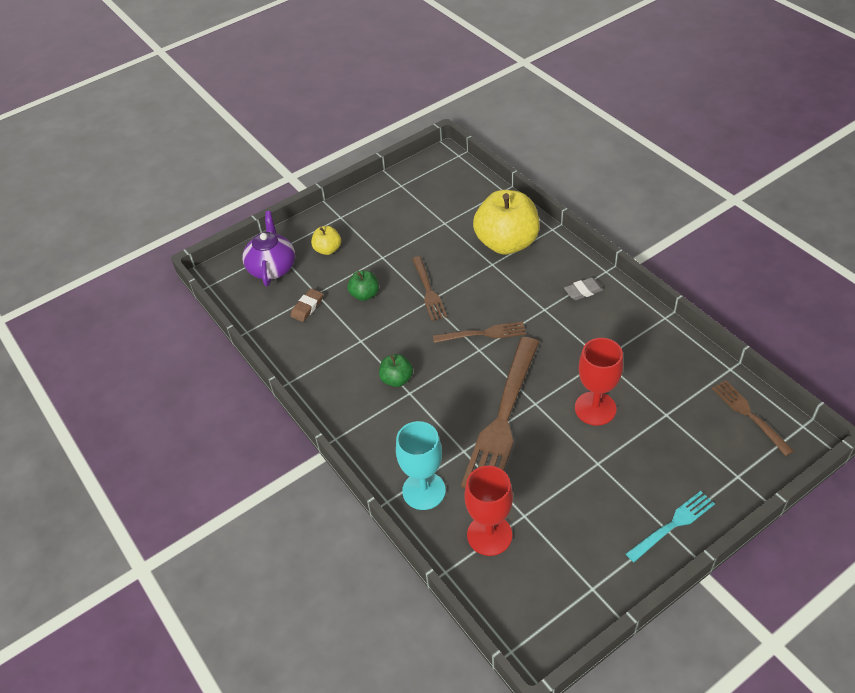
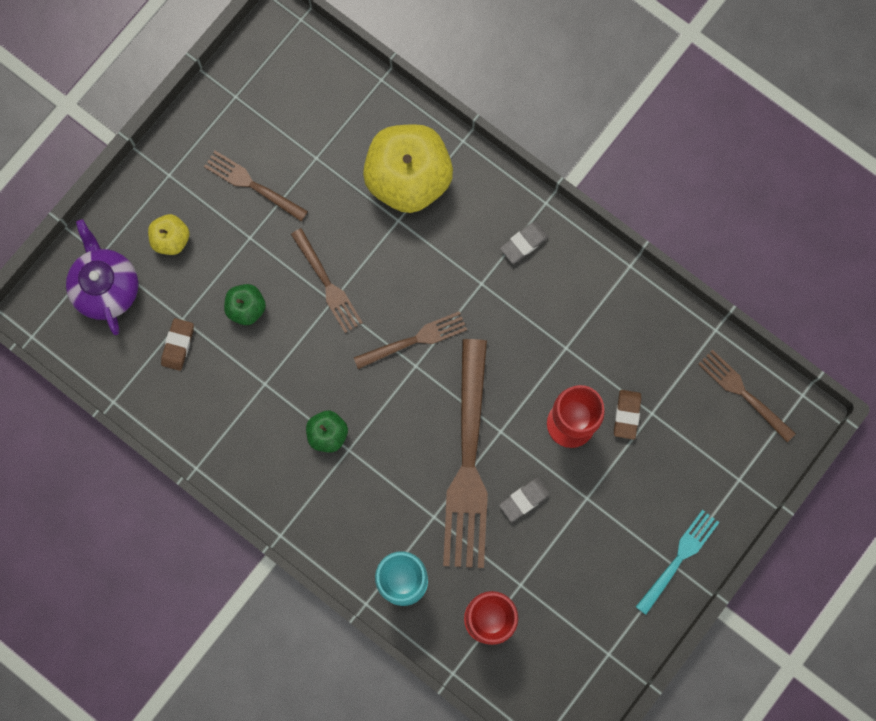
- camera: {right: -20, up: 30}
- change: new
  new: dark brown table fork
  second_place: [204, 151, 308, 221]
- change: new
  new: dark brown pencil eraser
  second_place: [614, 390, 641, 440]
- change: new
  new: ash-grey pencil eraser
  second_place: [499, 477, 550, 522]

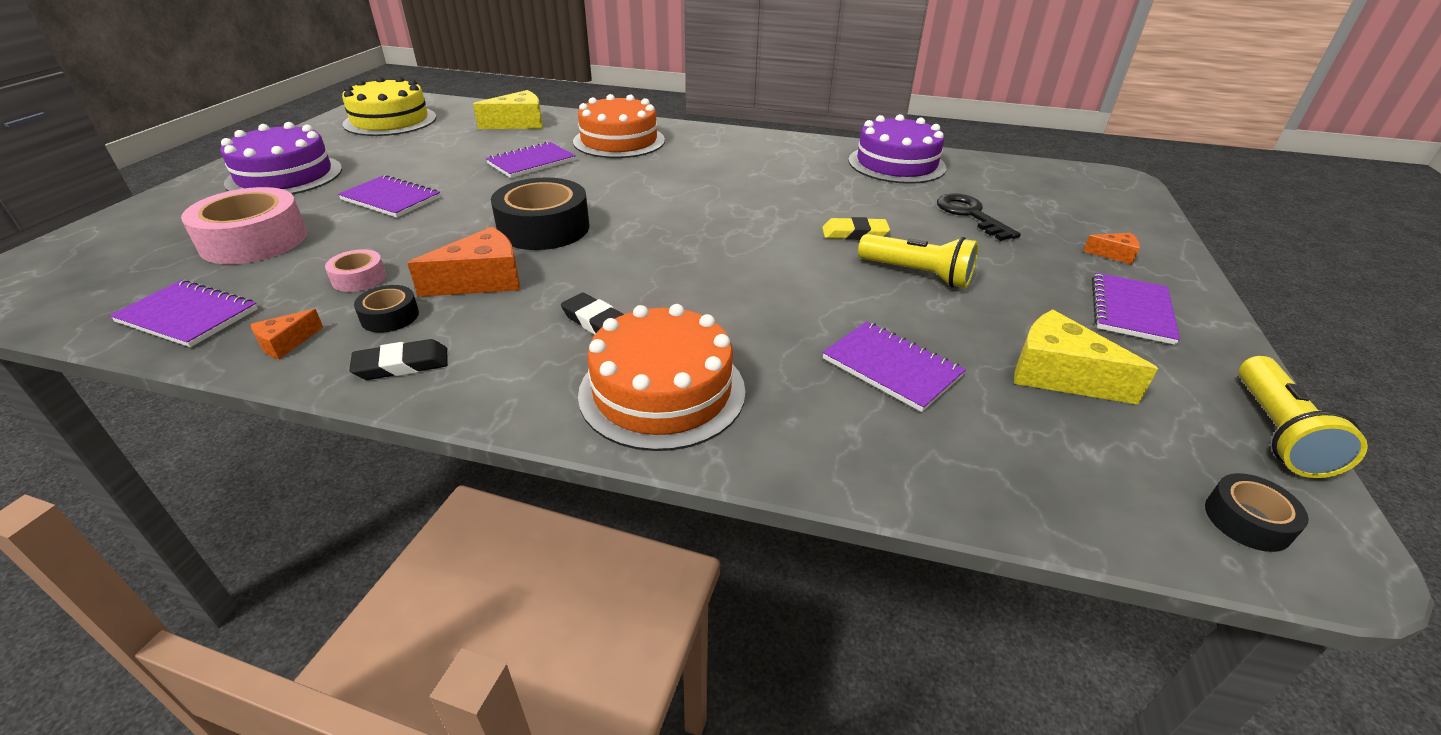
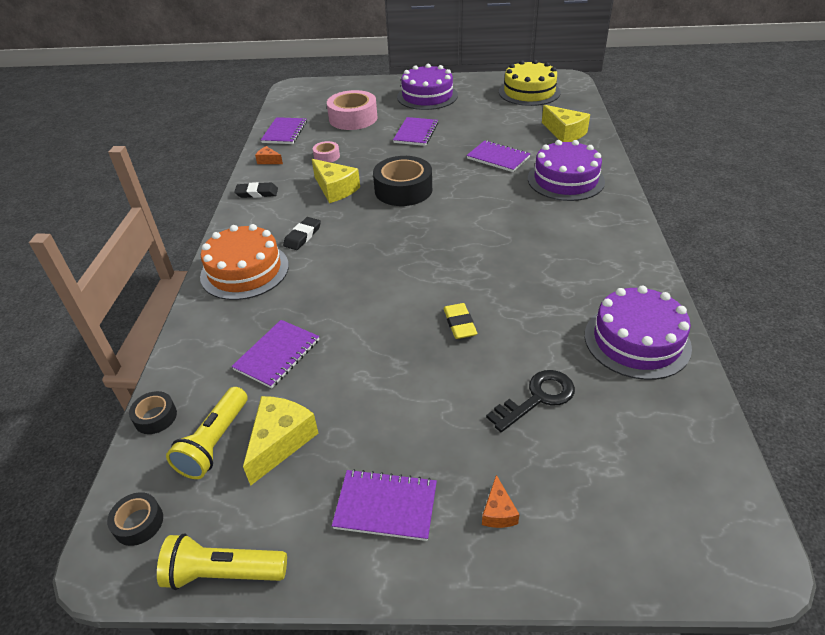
- camera: {right: 80, up: 5}
- change: repainted
  old: orange-coloured layer cake
  new: royal purple layer cake
  first_place: [573, 94, 665, 158]
  second_place: [528, 140, 605, 201]
- change: repainted
  old: orange-coloured piece of cheese
  new: golden piece of cheese
  first_place: [408, 227, 520, 297]
  second_place: [312, 159, 360, 203]
- change: shifted
  old: golden pocket torch
  first_place: [858, 234, 978, 288]
  second_place: [166, 387, 247, 479]
- change: shifted
  old: black roll of tape
  first_place: [354, 285, 419, 333]
  second_place: [129, 391, 177, 434]
- change: rotated
  old: black pencil eraser
  first_place: [349, 339, 448, 380]
  second_place: [234, 182, 278, 198]
  degrees: -60

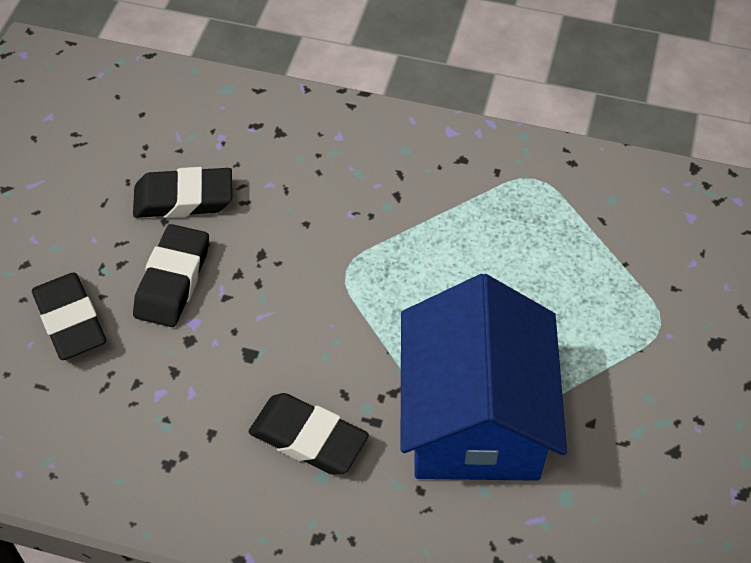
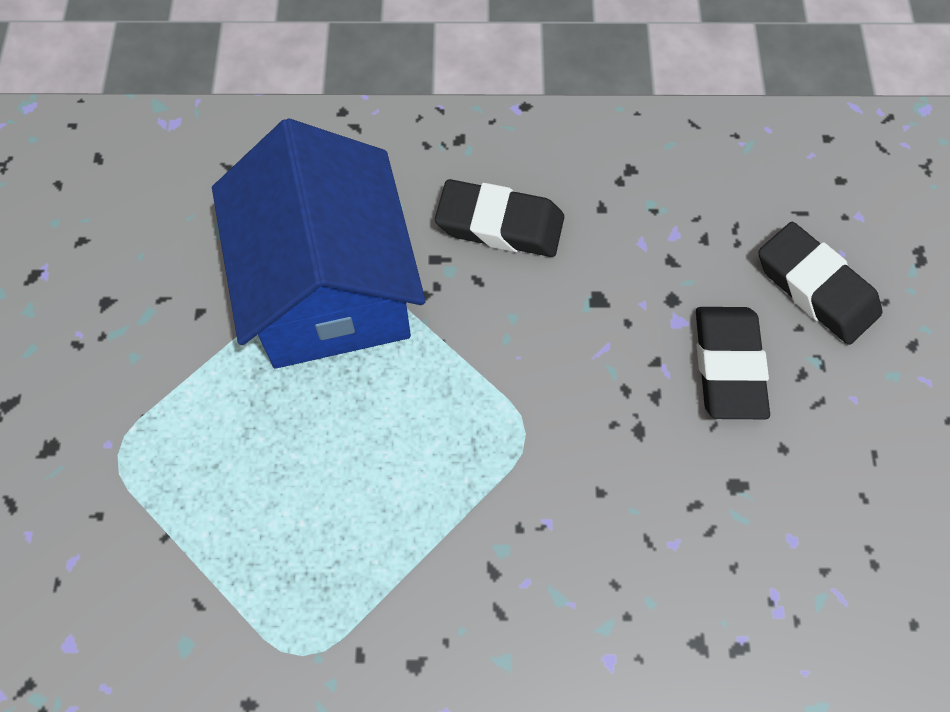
- camera: {right: 165, up: 10}
- change: gone
  old: black pencil eraser
  first_place: [133, 167, 232, 218]

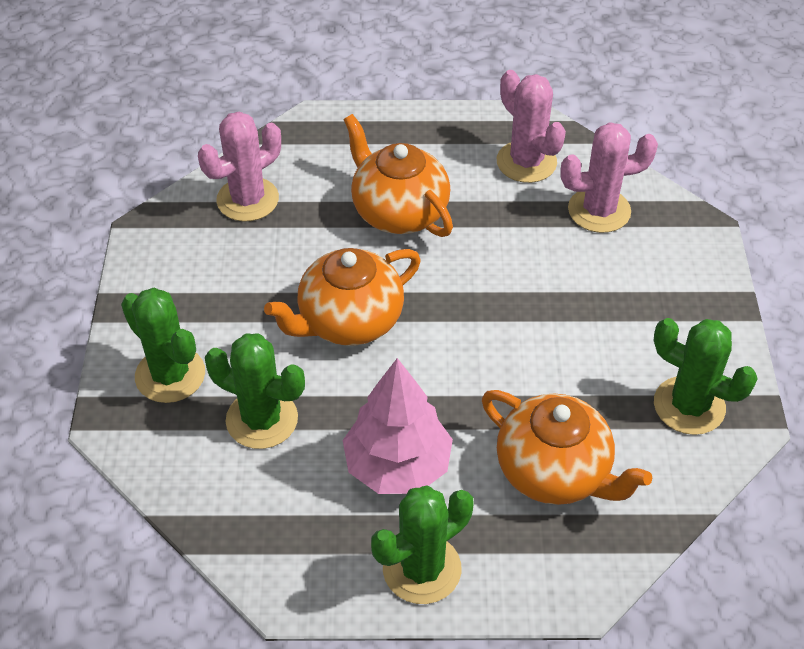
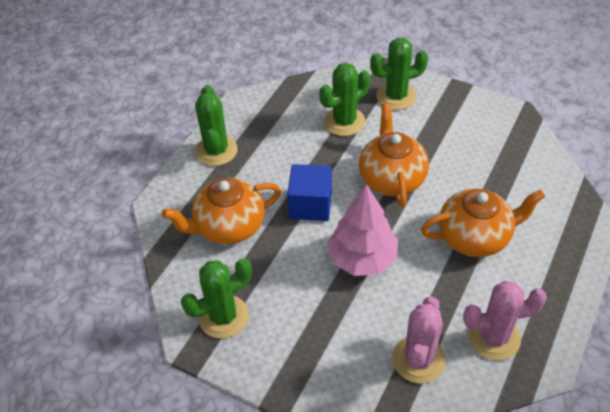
- camera: {right: 120, up: 0}
- change: gone
  old: rosy prickly plant
  first_place: [198, 111, 281, 221]
- change: shifted
  old: rosy toy tree
  first_place: [343, 358, 453, 494]
  second_place: [327, 184, 398, 276]
- change: new
  new: cobalt solid cube
  second_place: [287, 164, 332, 221]

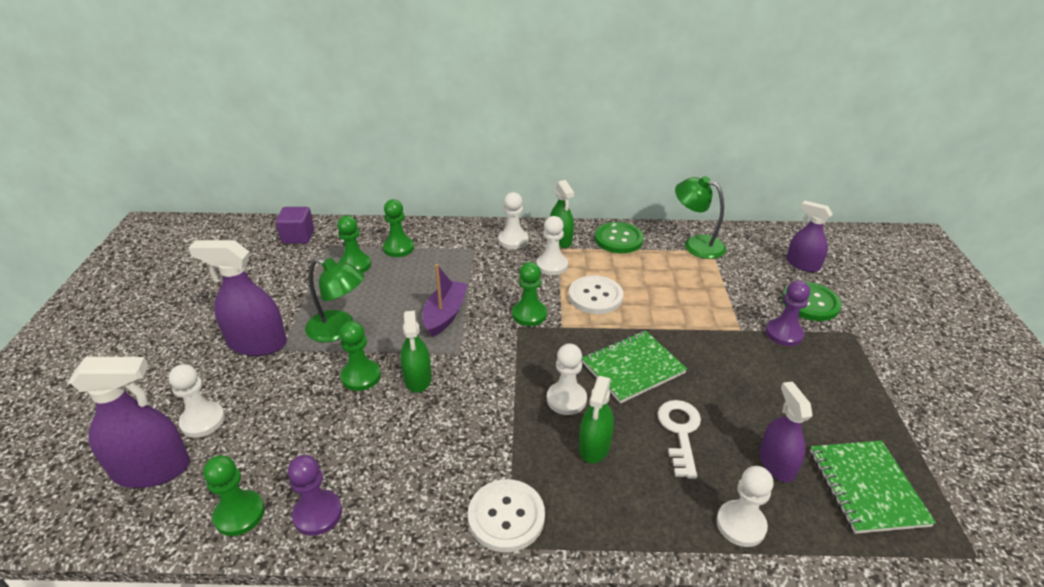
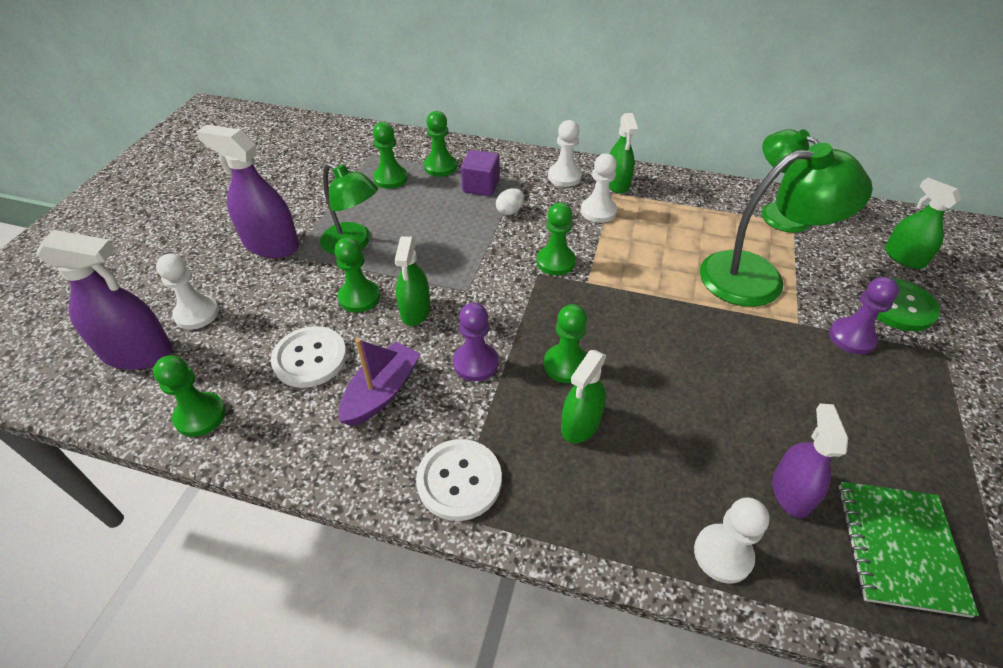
- camera: {right: 15, up: 10}
- change: repainted
  old: royal purple sprayer
  new: emerald sprayer
  first_place: [786, 201, 832, 272]
  second_place: [885, 178, 961, 269]
- change: shifted
  old: royal purple solid cube
  first_place: [276, 207, 314, 244]
  second_place: [461, 150, 500, 196]
- change: gone
  old: emerald sewing button
  first_place: [595, 222, 644, 253]
- change: shifted
  old: royal purple boat
  first_place: [423, 264, 468, 337]
  second_place: [339, 338, 421, 426]
- change: shifted
  old: white sewing button
  first_place: [569, 275, 623, 314]
  second_place: [271, 326, 347, 388]
- change: gone
  old: emerald notebook
  first_place: [582, 331, 687, 403]
- change: repainted
  old: white chess pawn
  new: emerald chess pawn
  first_place: [547, 343, 587, 415]
  second_place: [544, 304, 587, 383]
- change: gone
  old: white door key
  first_place: [657, 400, 701, 479]
- change: shifted
  old: royal purple chess pawn
  first_place: [288, 455, 342, 536]
  second_place: [453, 303, 498, 381]
- change: new
  new: emerald reading lamp
  second_place: [700, 143, 873, 307]
- change: new
  new: white toy egg
  second_place: [496, 188, 524, 215]

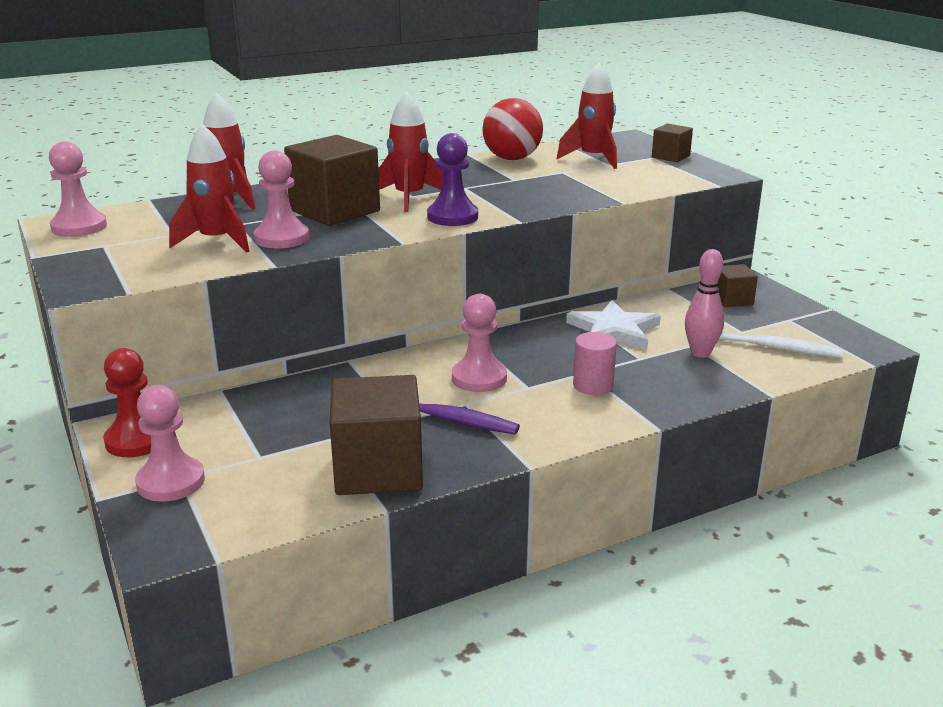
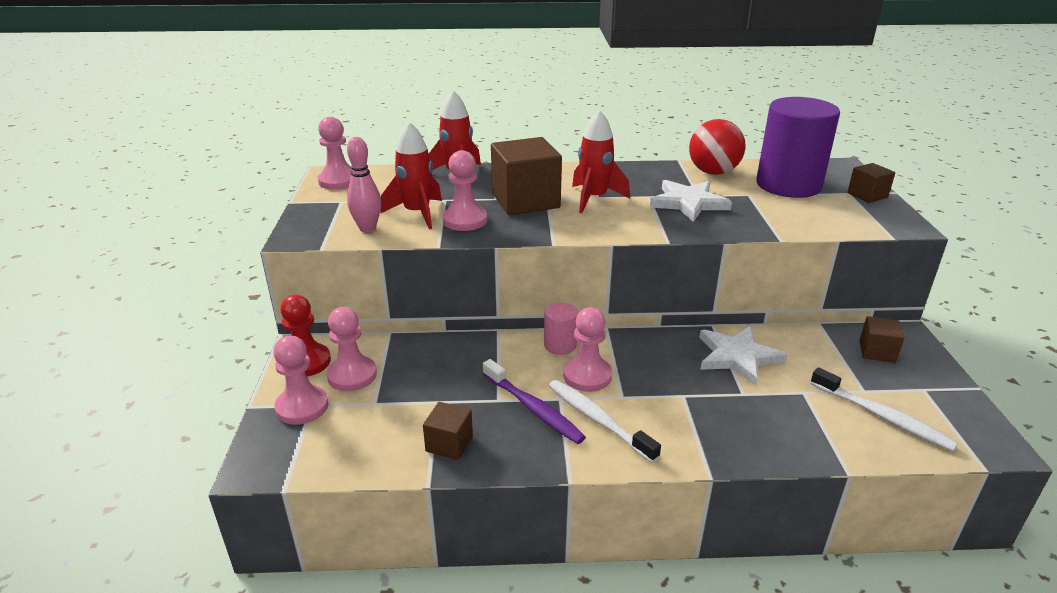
- camera: {right: 25, up: 5}
- change: swapped
  old: crimson toy rocket
  new: royal purple cylinder shape
  first_place: [557, 63, 617, 169]
  second_place: [756, 97, 840, 198]
- change: gone
  old: royal purple chess pawn
  first_place: [427, 133, 478, 226]
- change: shifted
  old: rosy bowling pin
  first_place: [685, 249, 724, 358]
  second_place: [347, 137, 381, 232]
- change: shifted
  old: rosy cylinder shape
  first_place: [573, 332, 617, 395]
  second_place: [544, 302, 578, 355]
- change: scaled
  old: dark brown solid cube
  first_place: [330, 375, 423, 495]
  second_place: [423, 402, 473, 460]
  factor: 0.51
- change: new
  new: white five-pointed star
  second_place: [650, 180, 732, 222]
- change: new
  new: rosy chess pawn
  second_place: [327, 307, 377, 391]
- change: new
  new: white dental brush
  second_place: [549, 380, 661, 463]

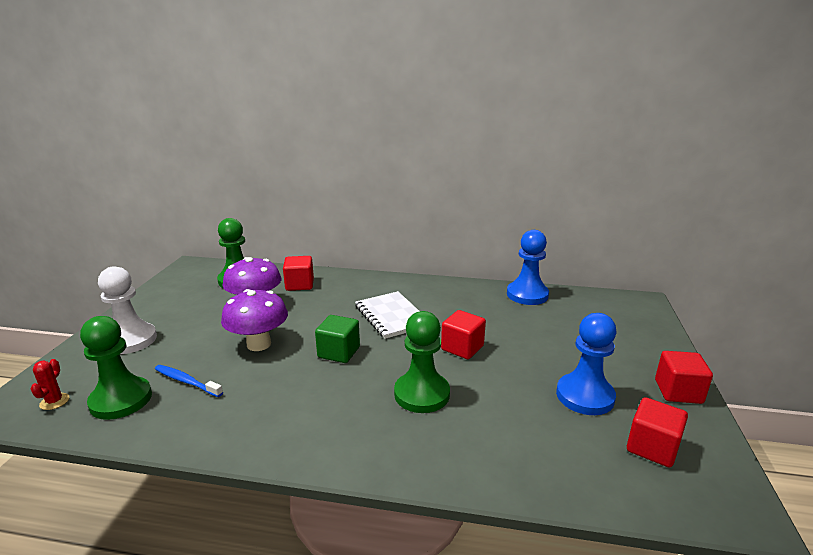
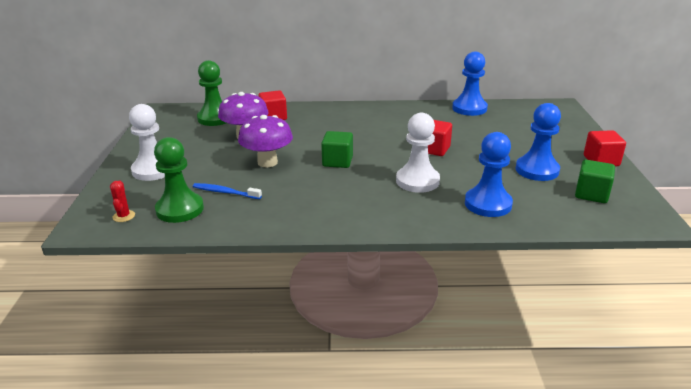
- camera: {right: -10, up: 5}
- change: gone
  old: white notebook
  first_place: [355, 291, 420, 339]
- change: repainted
  old: emerald chess pawn
  new: white chess pawn
  first_place: [394, 311, 450, 413]
  second_place: [396, 113, 440, 193]
- change: repainted
  old: crimson solid cube
  new: emerald solid cube
  first_place: [627, 397, 688, 468]
  second_place: [575, 160, 615, 203]
- change: new
  new: cobalt chess pawn
  second_place: [465, 132, 513, 217]

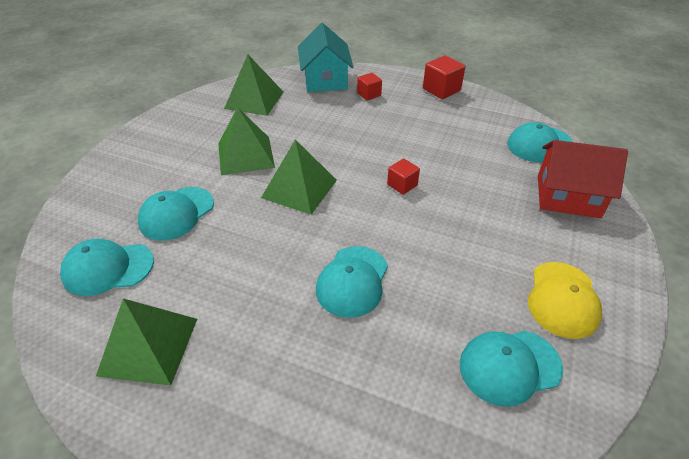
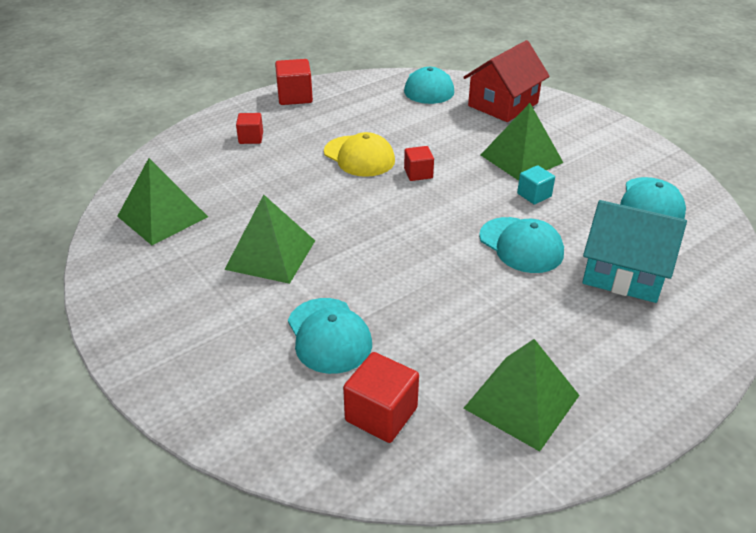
- camera: {right: -60, up: -5}
- change: shifted
  old: turquoise cottage
  first_place: [298, 23, 353, 92]
  second_place: [582, 200, 687, 303]
- change: shifted
  old: emerald solid pyramid
  first_place: [261, 139, 337, 215]
  second_place: [481, 103, 564, 181]
- change: swapped
  old: turquoise peaked cap
  new: crimson solid cube
  first_place: [60, 239, 154, 296]
  second_place: [343, 352, 419, 443]
- change: shifted
  old: golden peaked cap
  first_place: [528, 262, 602, 339]
  second_place: [324, 132, 395, 177]
- change: new
  new: turquoise solid cube
  second_place: [517, 165, 555, 205]

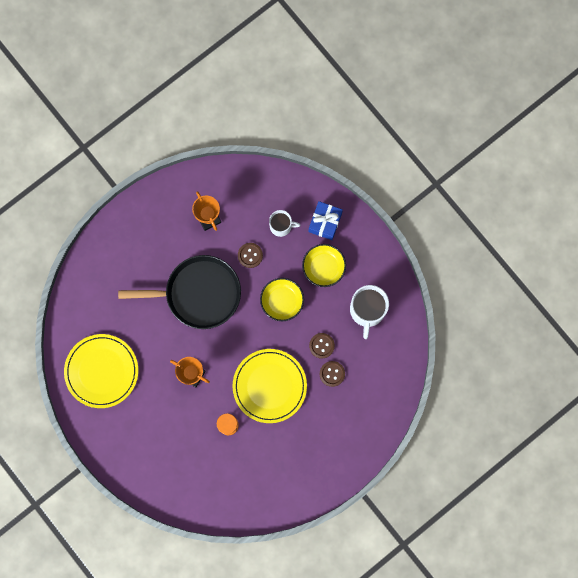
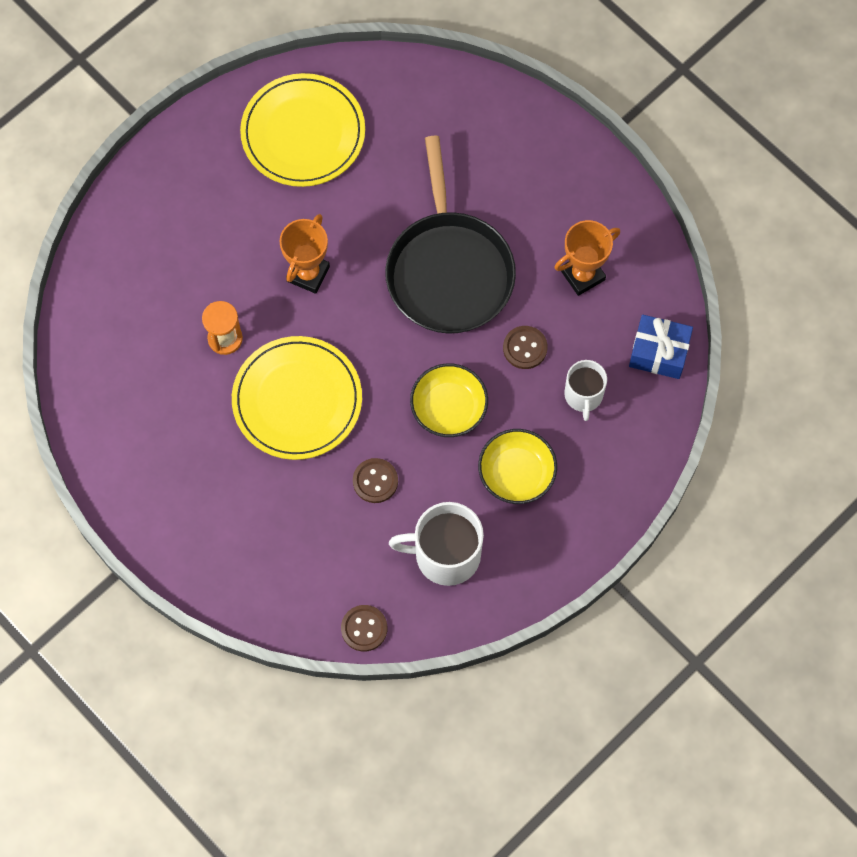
- camera: {right: 85, up: -10}
- change: shifted
  old: cobalt present
  first_place: [309, 201, 343, 240]
  second_place: [629, 315, 693, 379]
- change: shifted
  old: dark brown sewing button
  first_place: [320, 361, 345, 387]
  second_place: [341, 605, 387, 652]

